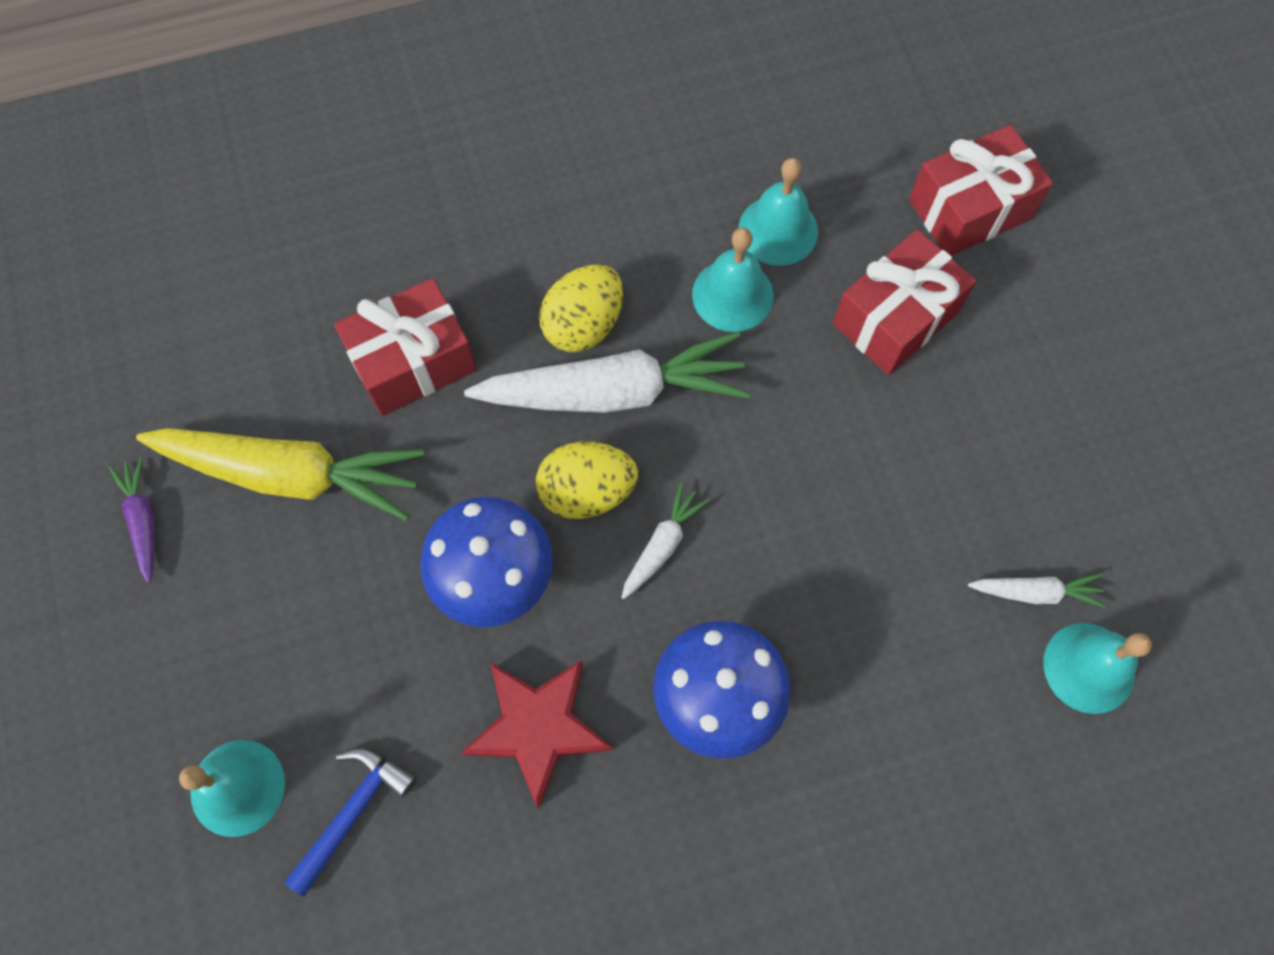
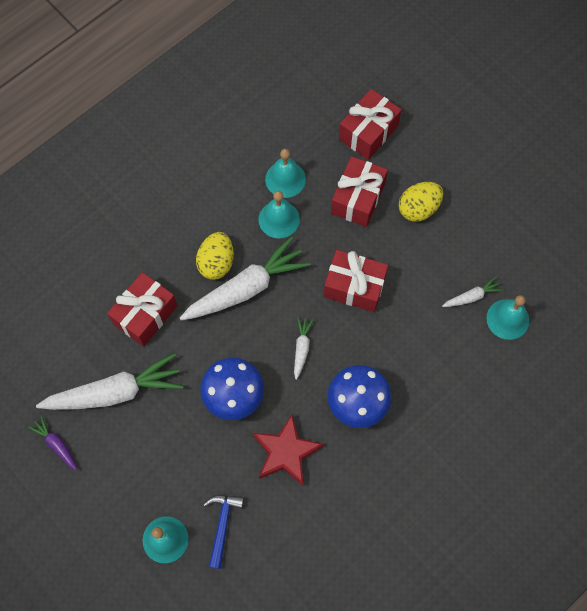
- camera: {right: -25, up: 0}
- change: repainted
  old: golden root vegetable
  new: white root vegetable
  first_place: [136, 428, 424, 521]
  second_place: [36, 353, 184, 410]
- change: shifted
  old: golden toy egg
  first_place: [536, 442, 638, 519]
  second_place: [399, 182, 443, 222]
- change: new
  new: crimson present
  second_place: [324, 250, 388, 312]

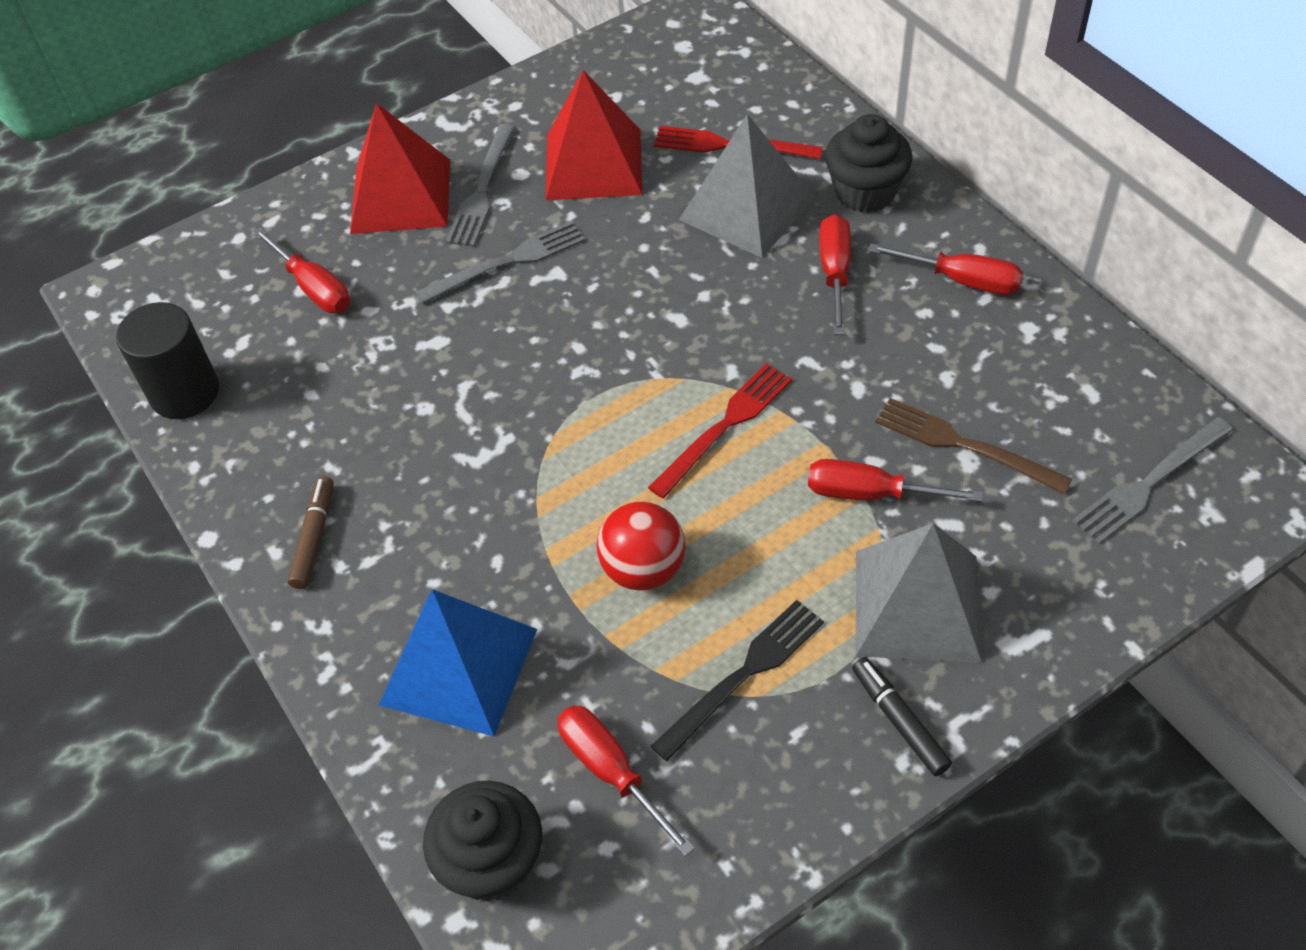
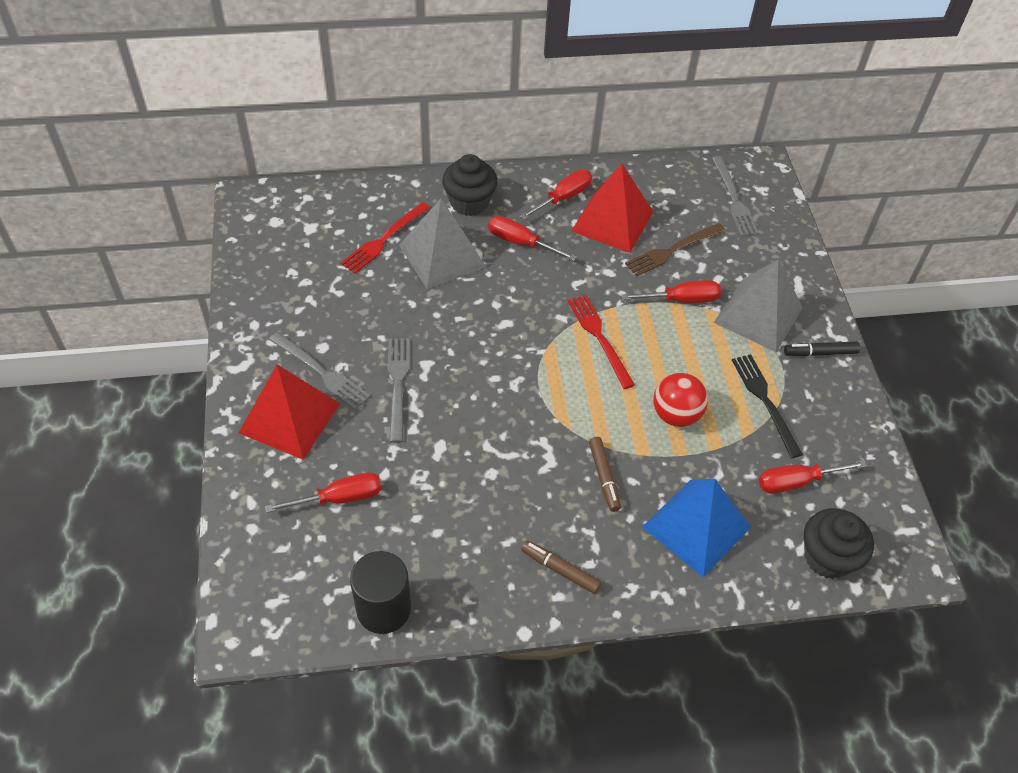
- camera: {right: -70, up: 0}
- change: shifted
  old: crimson solid pyramid
  first_place: [546, 70, 642, 200]
  second_place: [571, 163, 653, 253]
- change: rotated
  old: crimson flat screwdriver
  first_place: [808, 459, 983, 502]
  second_place: [622, 280, 721, 303]
  degrees: -135
- change: new
  new: dark brown marker pen
  second_place: [589, 437, 621, 512]

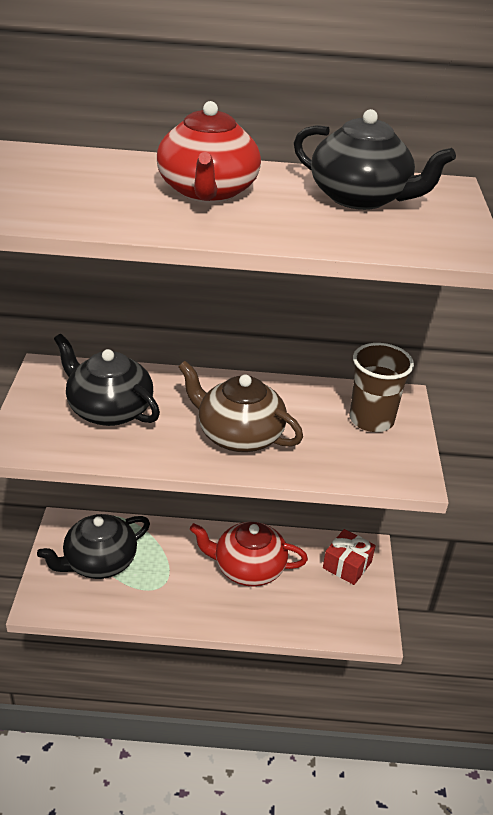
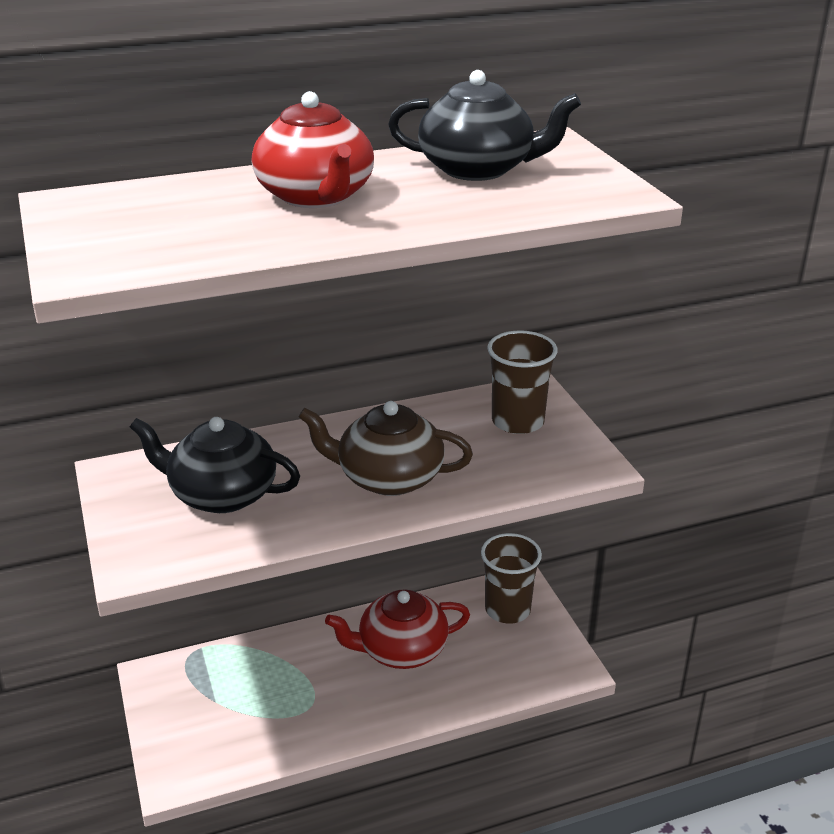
- camera: {right: -20, up: -5}
- change: gone
  old: black china teapot
  first_place: [37, 514, 150, 579]
- change: swapped
  old: crimson present
  new: dark brown beaker
  first_place: [323, 529, 376, 585]
  second_place: [481, 533, 542, 624]

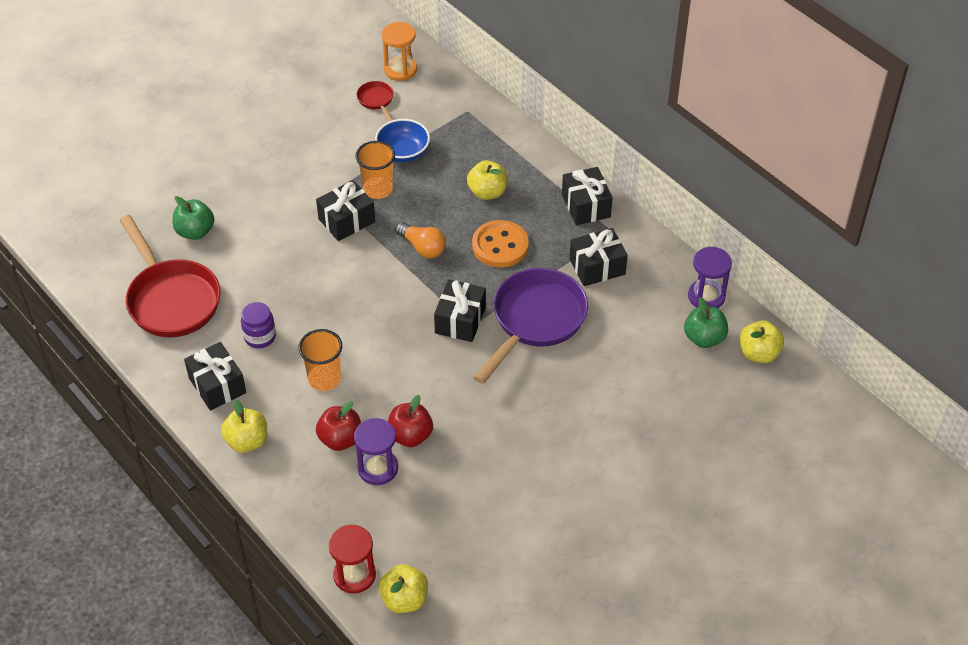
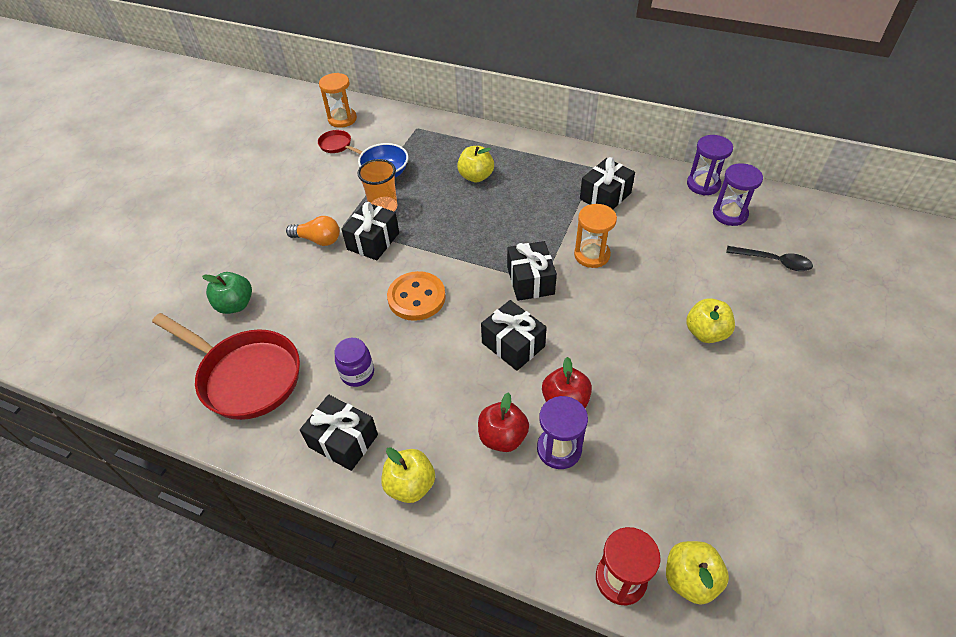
- camera: {right: -25, up: 0}
- change: shifted
  old: black present
  first_place: [562, 167, 613, 225]
  second_place: [481, 300, 547, 371]
- change: shifted
  old: orange-coloured sewing button
  first_place: [472, 220, 529, 268]
  second_place: [387, 271, 446, 321]
- change: shifted
  old: orange-coloured bulb
  first_place: [396, 222, 446, 258]
  second_place: [286, 216, 340, 246]
- change: swapped
  old: royal purple frying pan
  new: orange-coloured sand timer
  first_place: [474, 268, 588, 384]
  second_place: [574, 204, 617, 268]
- change: swapped
  old: emerald apple
  new: royal purple sand timer
  first_place: [684, 297, 728, 348]
  second_place: [713, 163, 763, 226]
- change: shifted
  old: golden apple
  first_place: [739, 320, 784, 363]
  second_place: [686, 298, 735, 343]
- change: gone
  old: orange-coloured beaker
  first_place: [298, 329, 342, 391]
- change: new
  new: black teaspoon
  second_place: [726, 246, 813, 271]

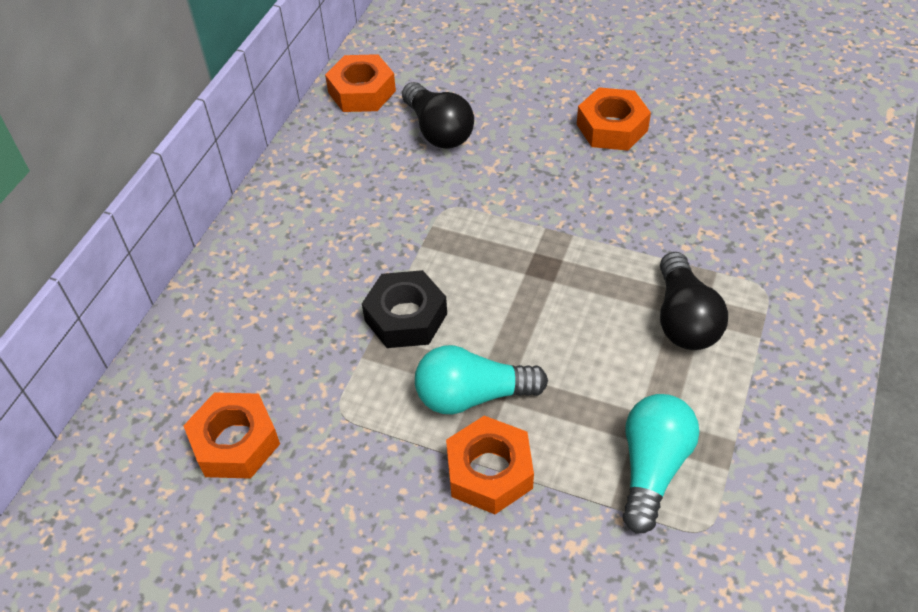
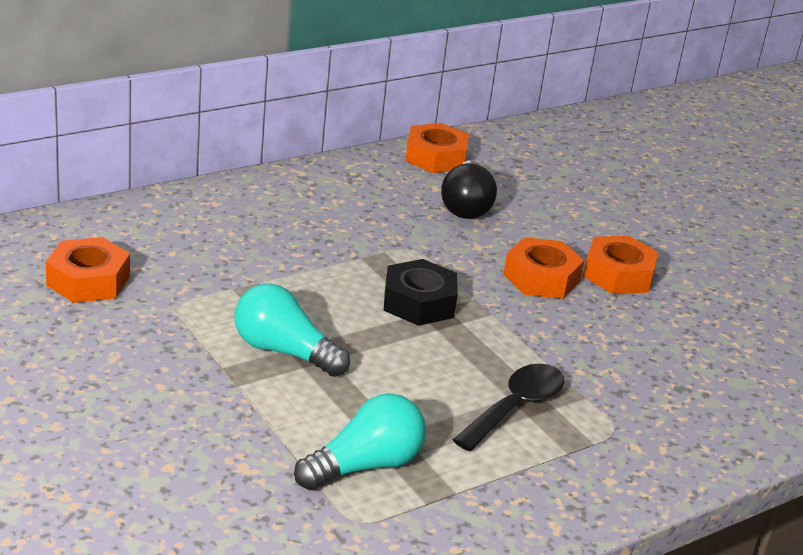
- camera: {right: 30, up: -20}
- change: swapped
  old: black bulb
  new: black teaspoon
  first_place: [660, 252, 728, 350]
  second_place: [453, 364, 564, 451]
- change: shifted
  old: black nut
  first_place: [362, 270, 447, 348]
  second_place: [384, 259, 458, 326]
- change: shifted
  old: orange-coloured nut
  first_place: [446, 416, 534, 514]
  second_place: [503, 237, 584, 299]

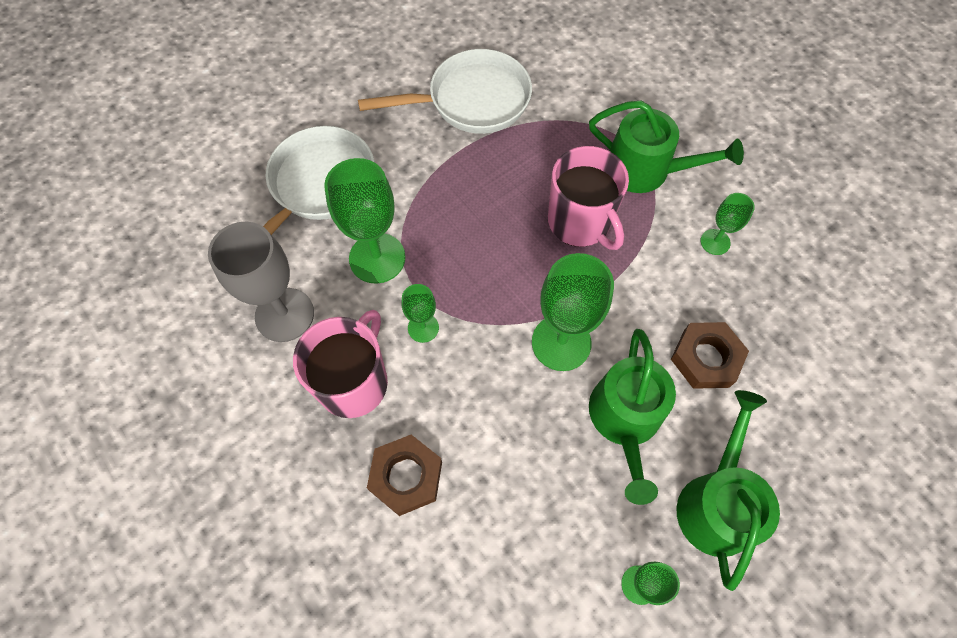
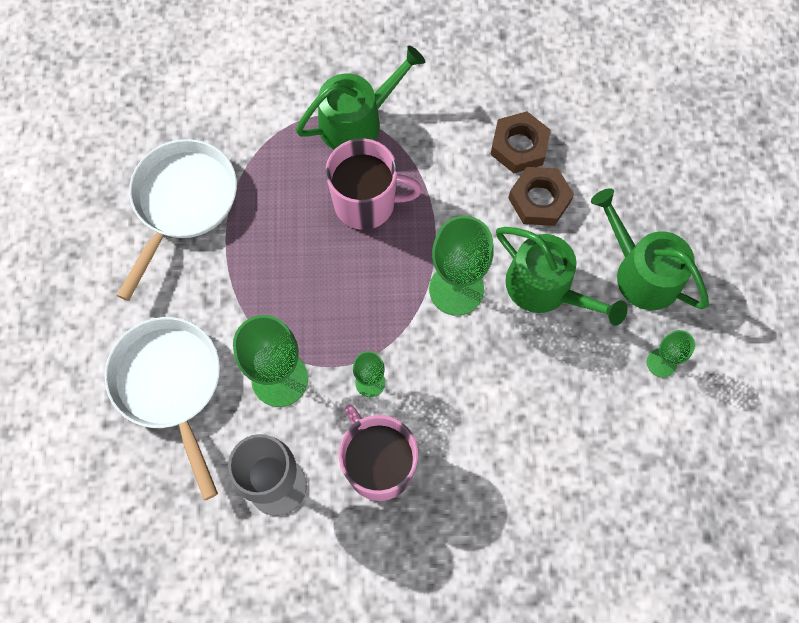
- camera: {right: -55, up: 5}
- change: gone
  old: emerald chalice
  first_place: [701, 193, 755, 255]
- change: shifted
  old: dark brown nut
  first_place: [367, 435, 442, 516]
  second_place: [490, 111, 551, 173]

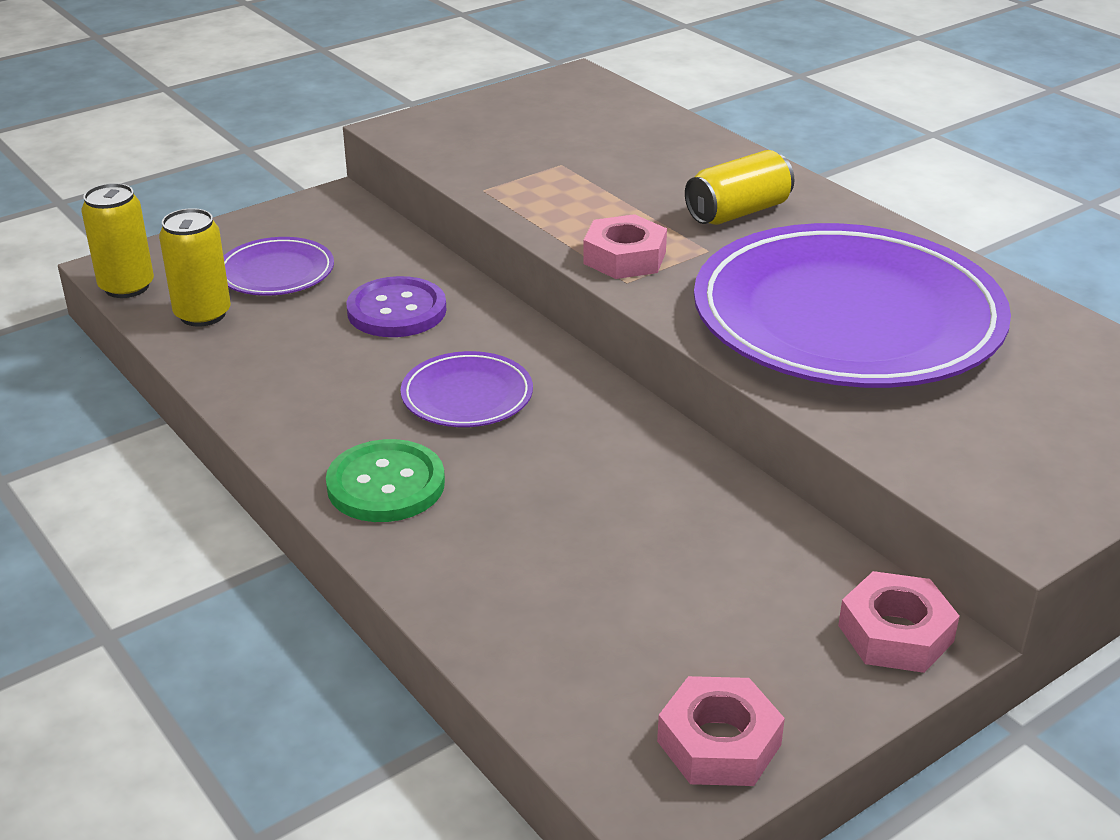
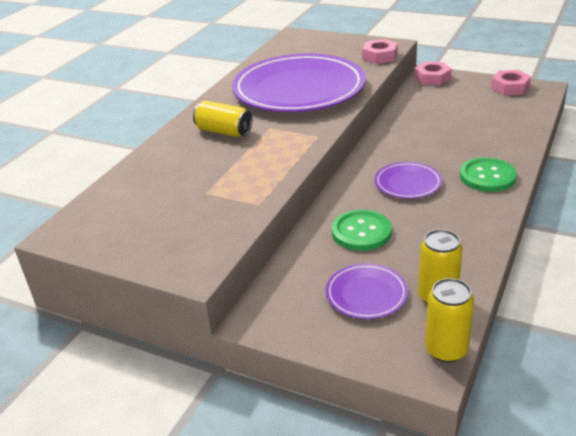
- camera: {right: -115, up: 0}
- change: shifted
  old: rosy nut
  first_place: [583, 214, 667, 279]
  second_place: [362, 39, 398, 64]
- change: repainted
  old: royal purple sewing button
  new: emerald sewing button
  first_place: [346, 276, 446, 337]
  second_place: [332, 210, 392, 251]

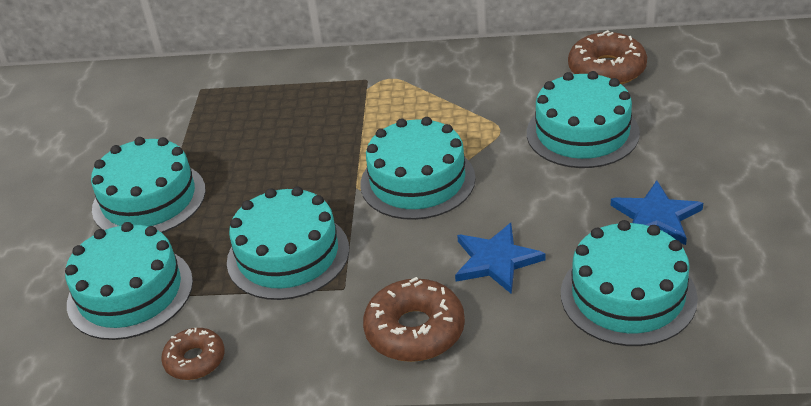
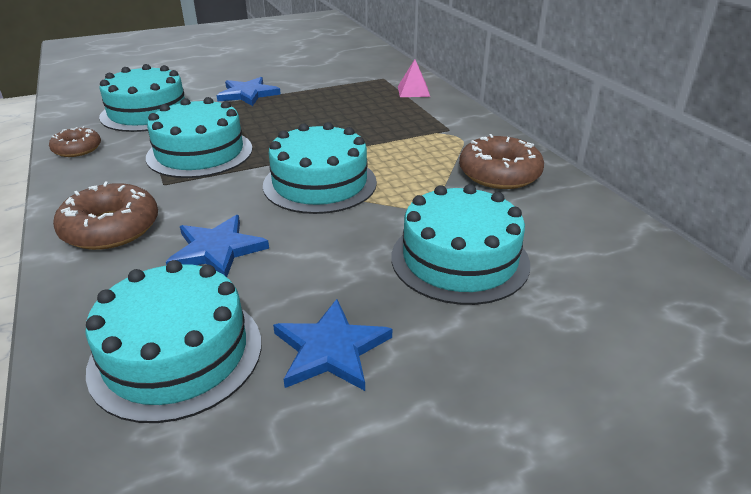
- camera: {right: 60, up: -5}
- change: shifted
  old: dark brown doughnut
  first_place: [568, 30, 647, 85]
  second_place: [459, 134, 544, 189]
- change: swapped
  old: turquoise layer cake
  new: cobalt five-pointed star
  first_place: [91, 137, 206, 233]
  second_place: [217, 77, 281, 106]
- change: new
  new: rosy solid pyramid
  second_place: [398, 59, 430, 97]

